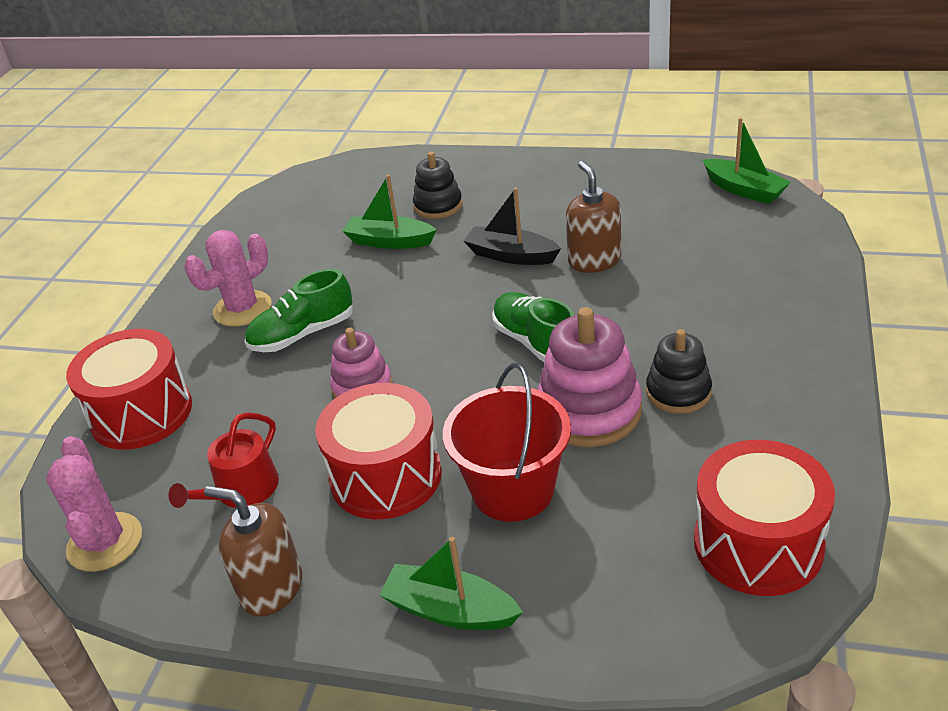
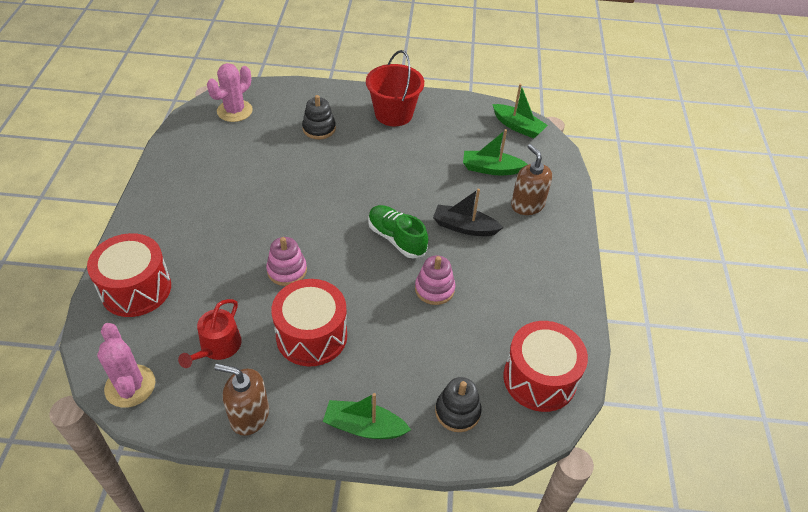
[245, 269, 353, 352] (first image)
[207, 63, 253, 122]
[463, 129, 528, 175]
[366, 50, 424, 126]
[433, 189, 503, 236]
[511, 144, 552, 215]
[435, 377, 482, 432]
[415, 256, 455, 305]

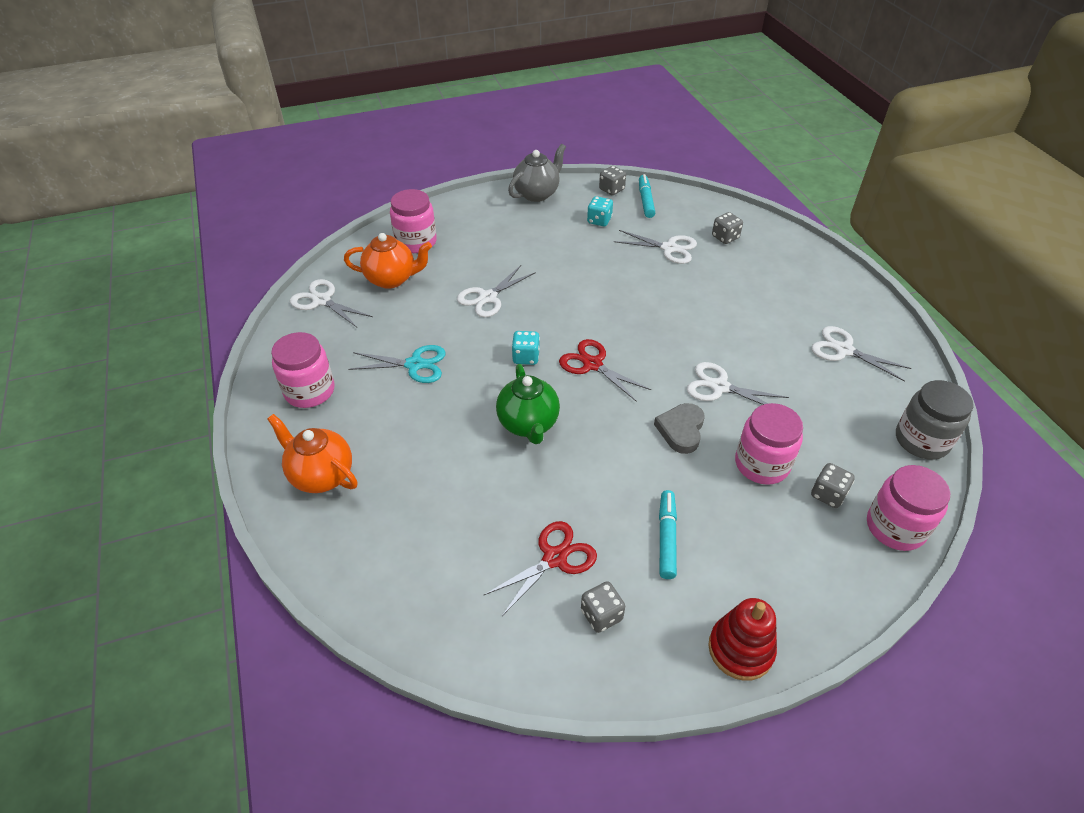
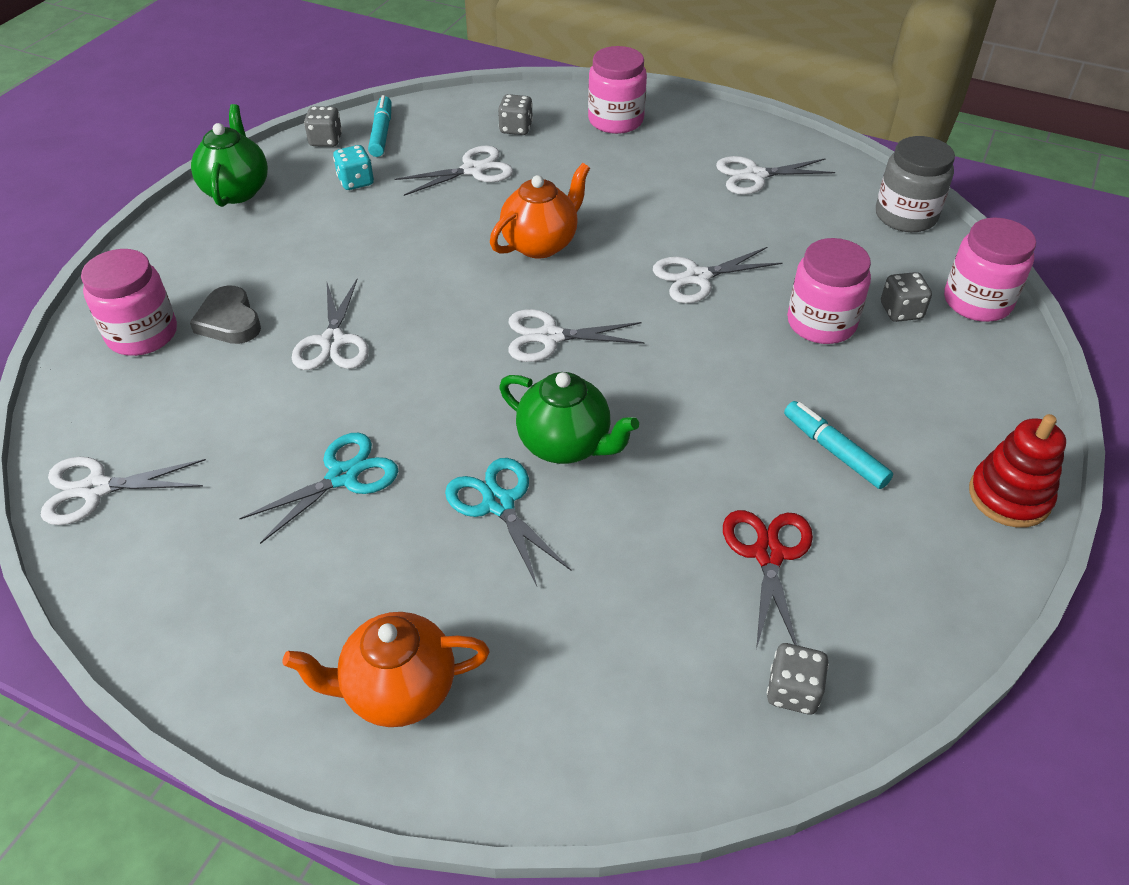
[512, 331, 540, 365] (first image)
[445, 458, 572, 586]
[588, 46, 647, 134]
[490, 163, 590, 259]
[767, 643, 829, 714]
[190, 285, 261, 344]
[191, 104, 268, 207]
[508, 309, 644, 362]
[368, 95, 392, 157]

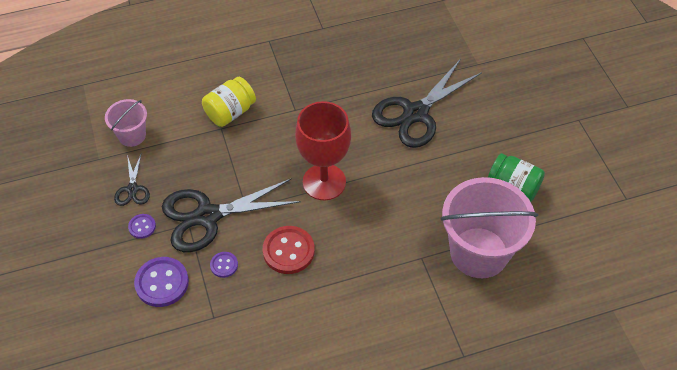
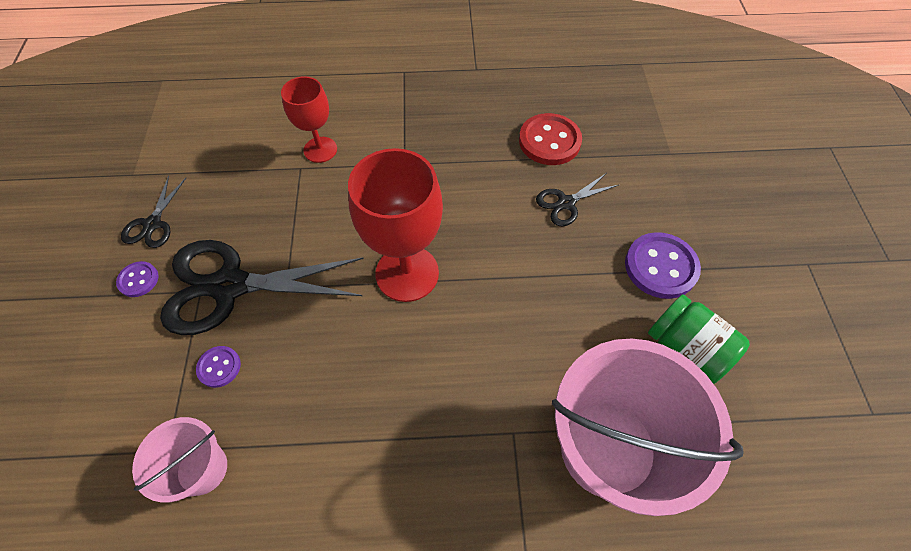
[132, 417, 227, 503]
[625, 232, 701, 299]
[519, 113, 582, 165]
[281, 76, 337, 163]
[536, 173, 619, 227]

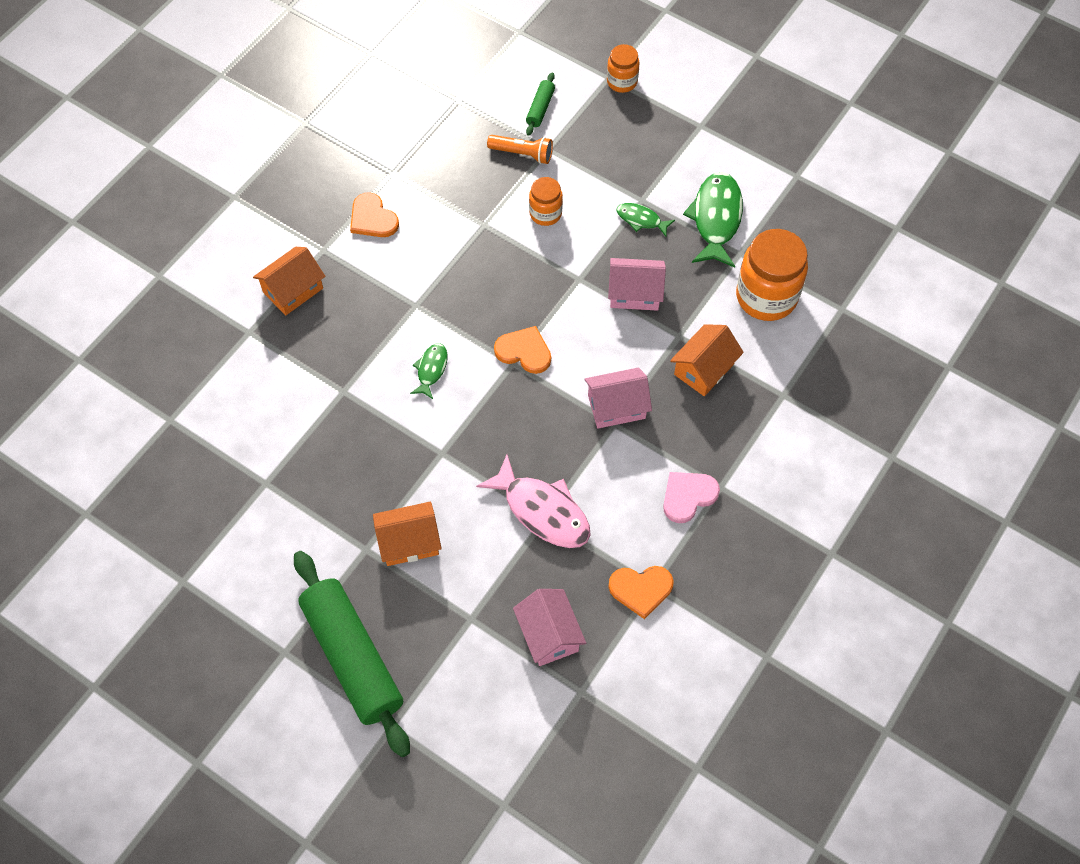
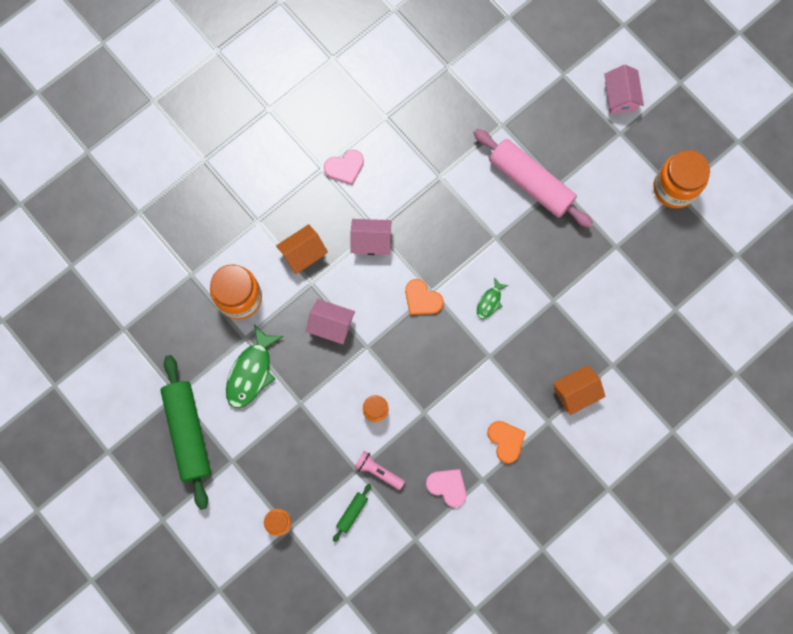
[476, 455, 591, 548] (first image)
[608, 566, 674, 619] (first image)
[616, 203, 675, 237] (first image)
[426, 469, 466, 507]
[654, 150, 710, 208]
[160, 355, 211, 510]
[604, 65, 644, 114]
[474, 129, 593, 228]
[354, 451, 405, 490]

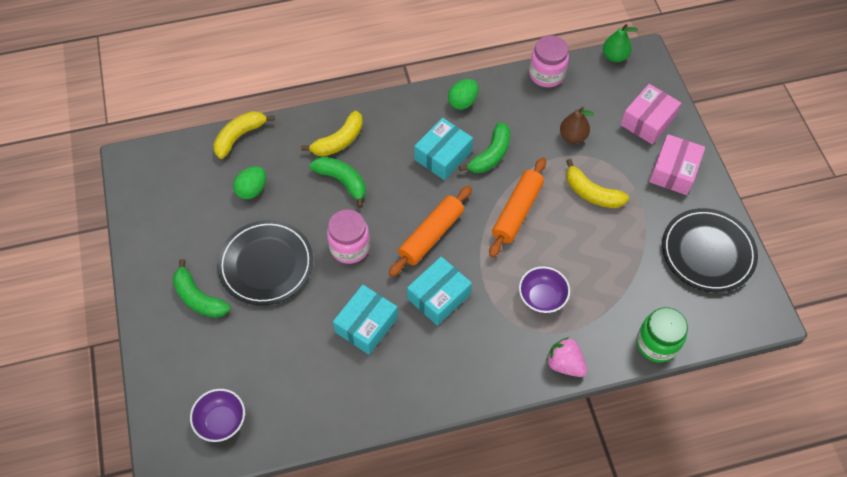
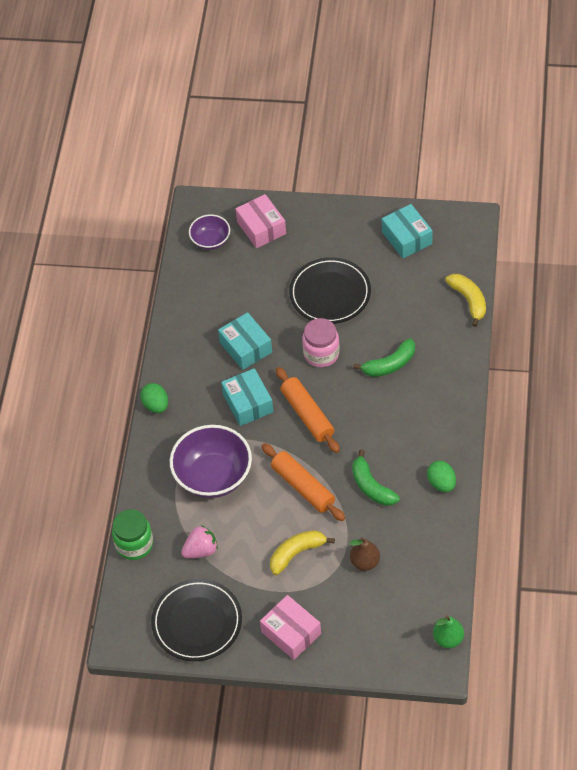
[172, 259, 230, 318] (first image)
[301, 111, 363, 156] (first image)
[529, 35, 569, 87] (first image)
[140, 383, 168, 413]
[382, 204, 433, 259]
[181, 525, 218, 558]
[236, 194, 286, 248]
[170, 425, 252, 498]

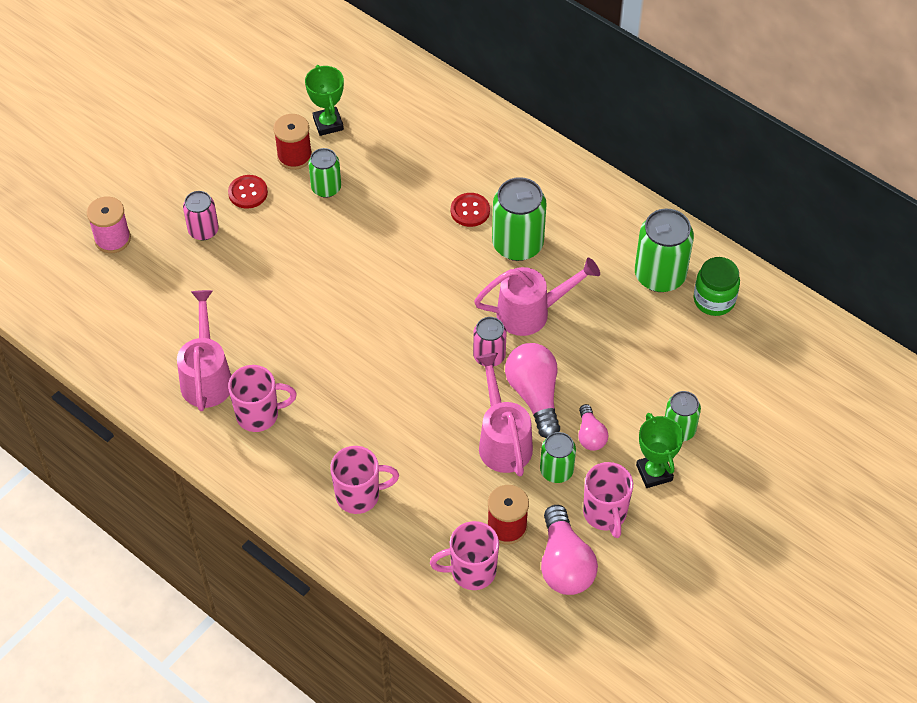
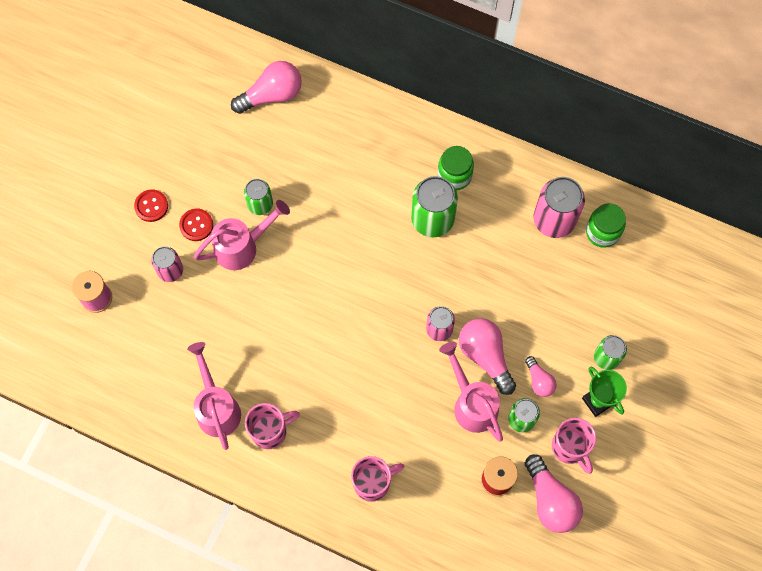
[273, 114, 312, 170] (first image)
[305, 65, 344, 136] (first image)
[430, 521, 499, 590] (first image)
[231, 61, 302, 114]
[438, 146, 474, 191]
[134, 189, 168, 222]
[194, 200, 290, 270]
[533, 177, 585, 238]

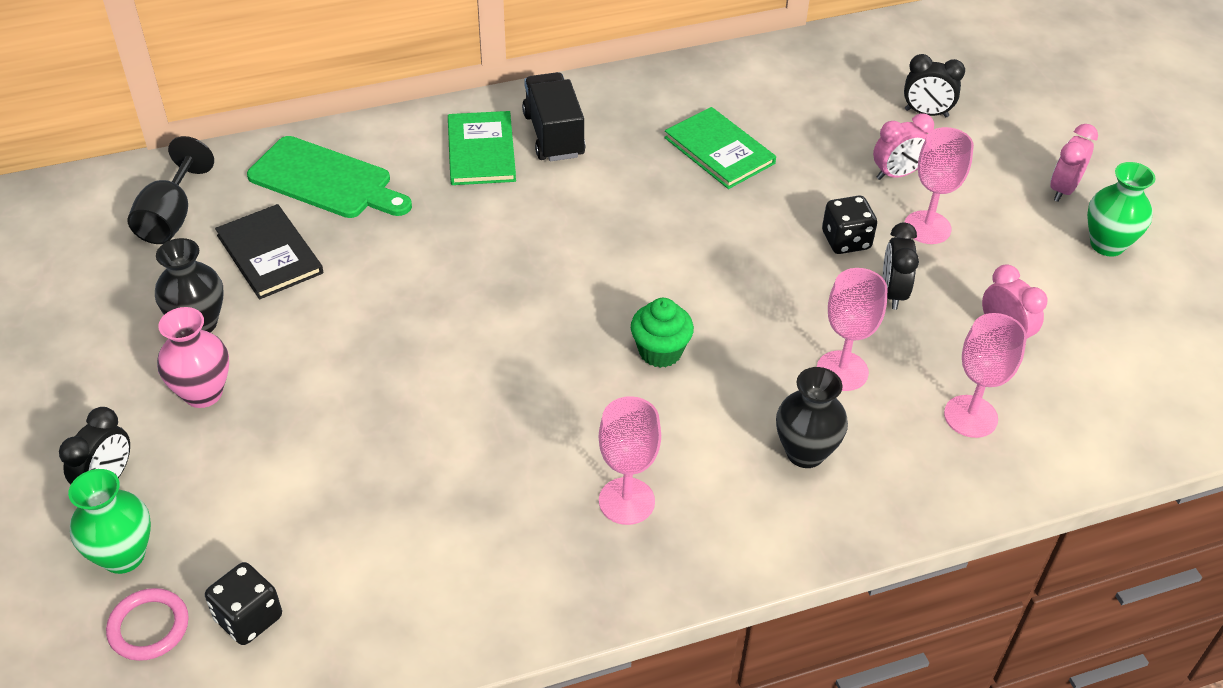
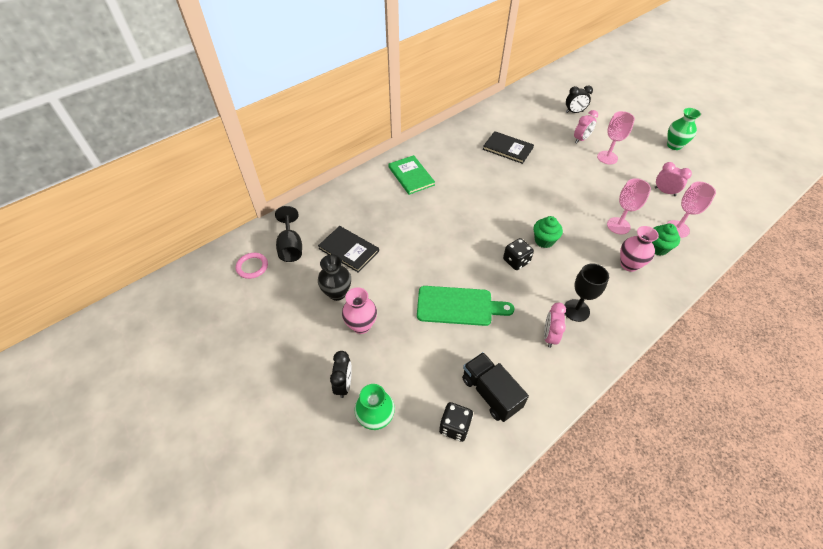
[882, 223, 919, 310] (first image)
[652, 224, 680, 256]
[236, 253, 268, 279]
[417, 286, 514, 326]
[462, 352, 529, 422]
[503, 238, 534, 270]
[544, 302, 566, 348]
[564, 264, 609, 322]
[483, 131, 534, 164]
[620, 226, 659, 272]

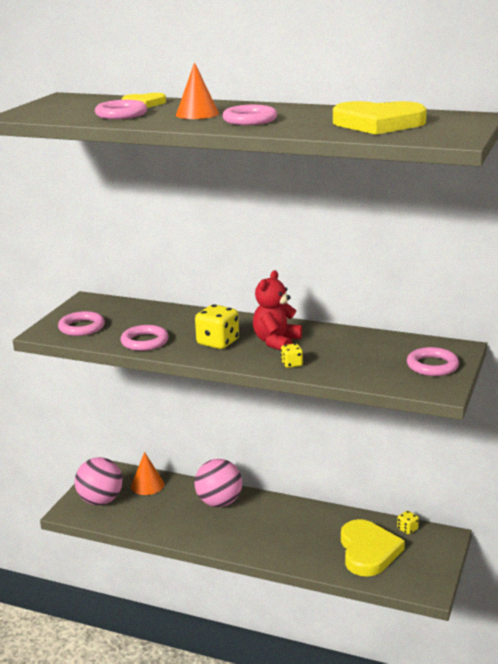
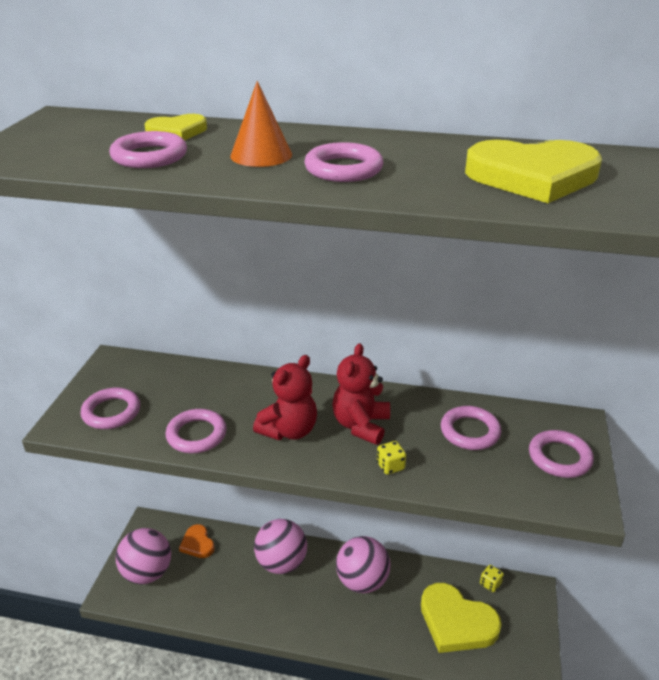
[336, 536, 390, 593]
[441, 406, 501, 450]
[179, 524, 215, 558]
[253, 355, 317, 440]
[421, 583, 502, 653]

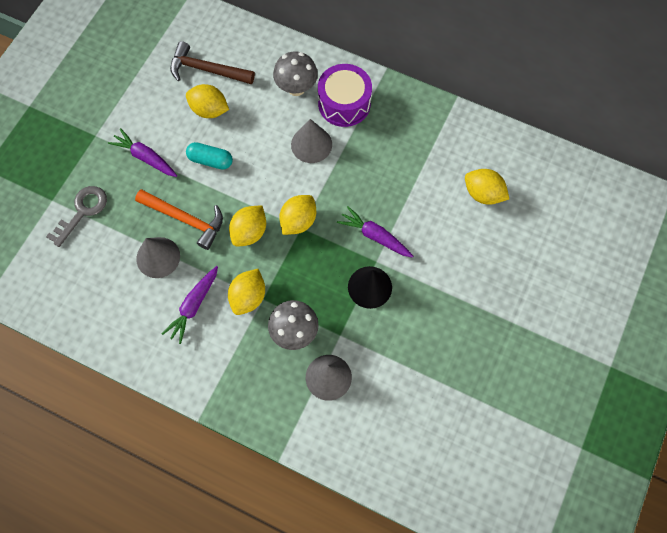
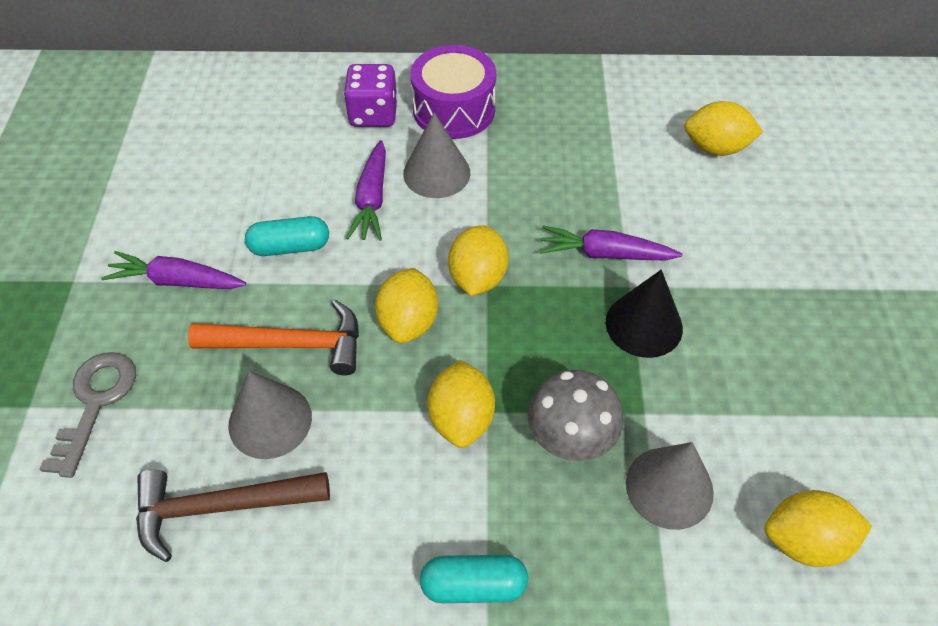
[420, 555, 528, 603]
[346, 140, 386, 241]
[136, 469, 330, 562]
[765, 490, 872, 567]
[344, 64, 398, 127]

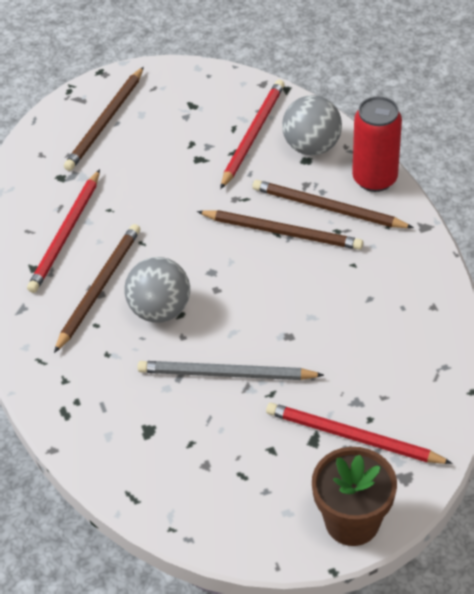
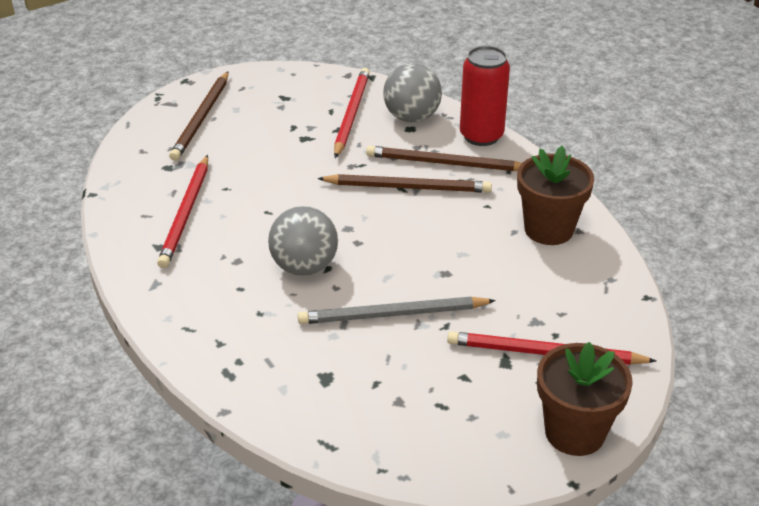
[54, 224, 140, 353] (first image)
[517, 146, 594, 245]

